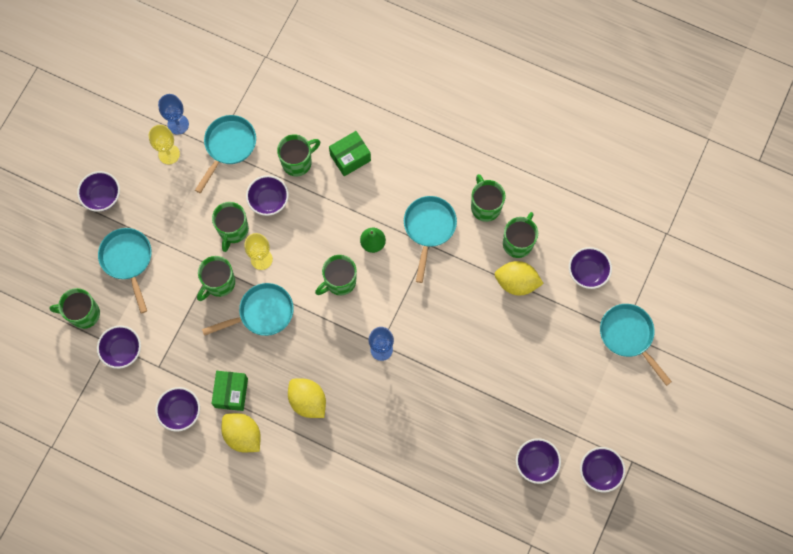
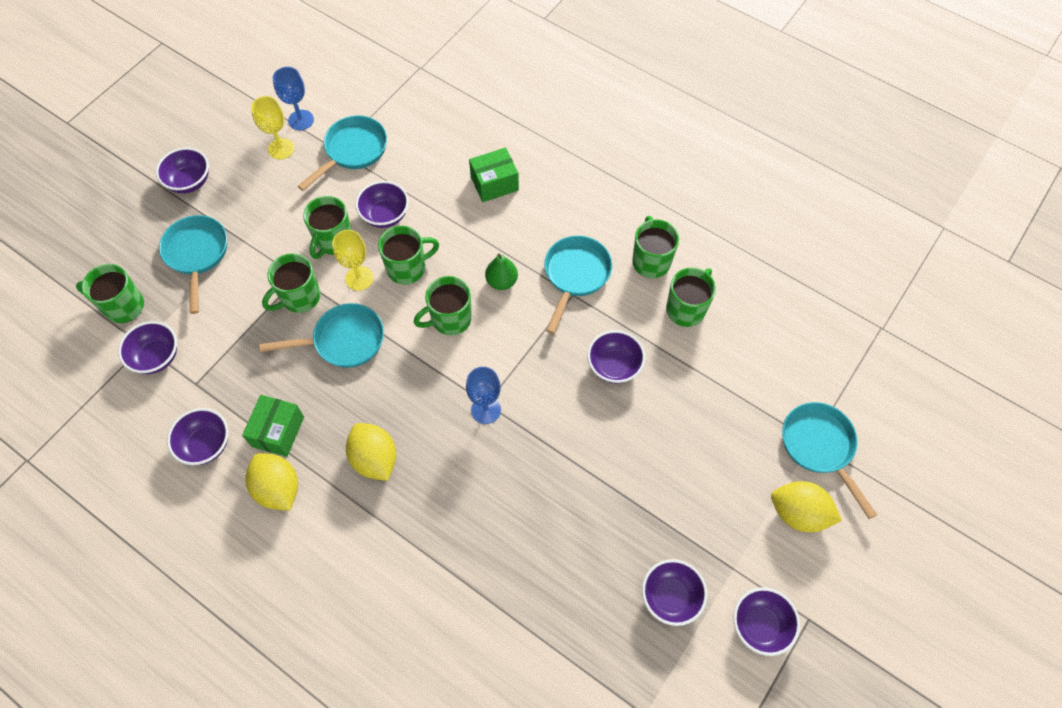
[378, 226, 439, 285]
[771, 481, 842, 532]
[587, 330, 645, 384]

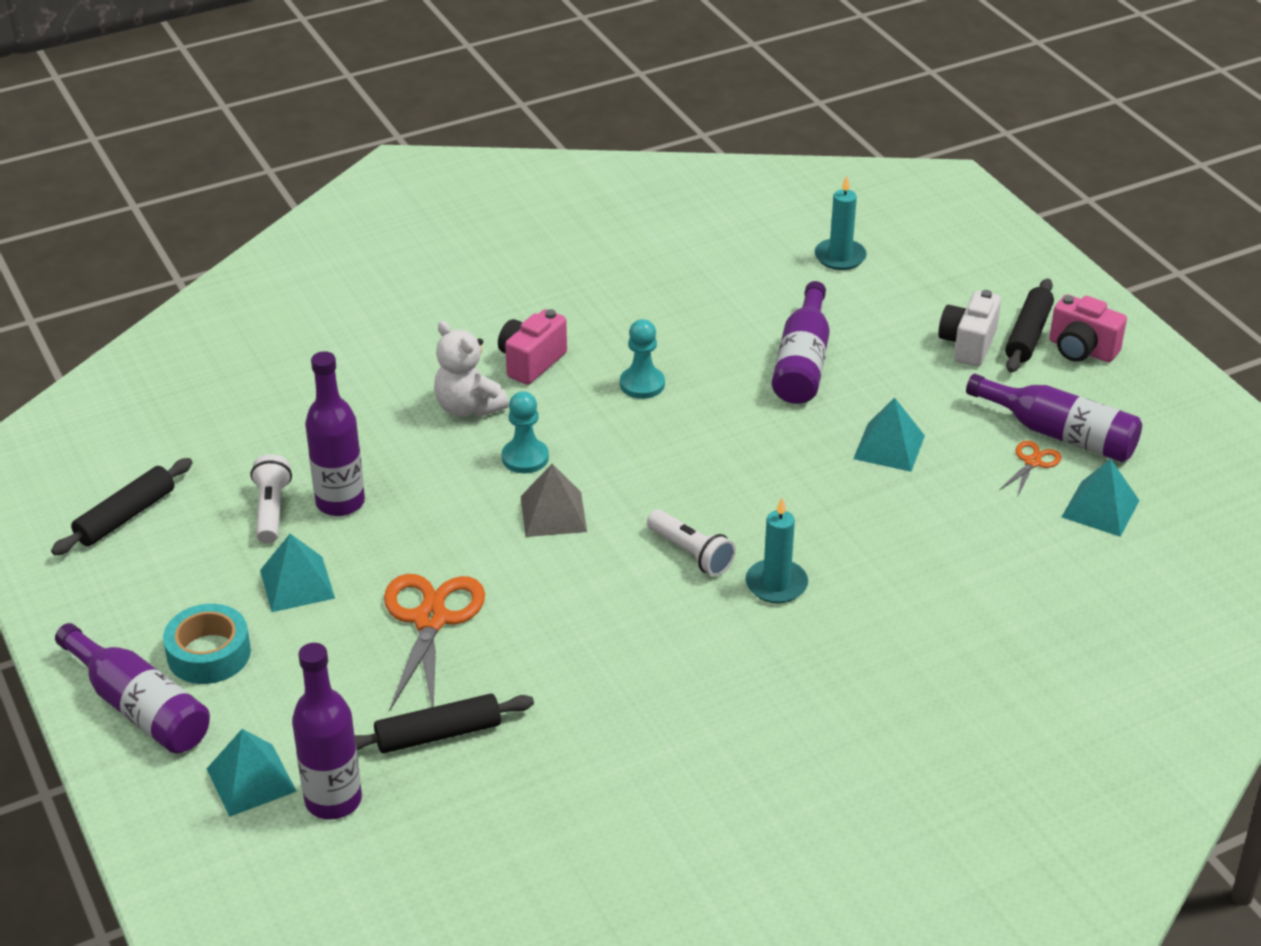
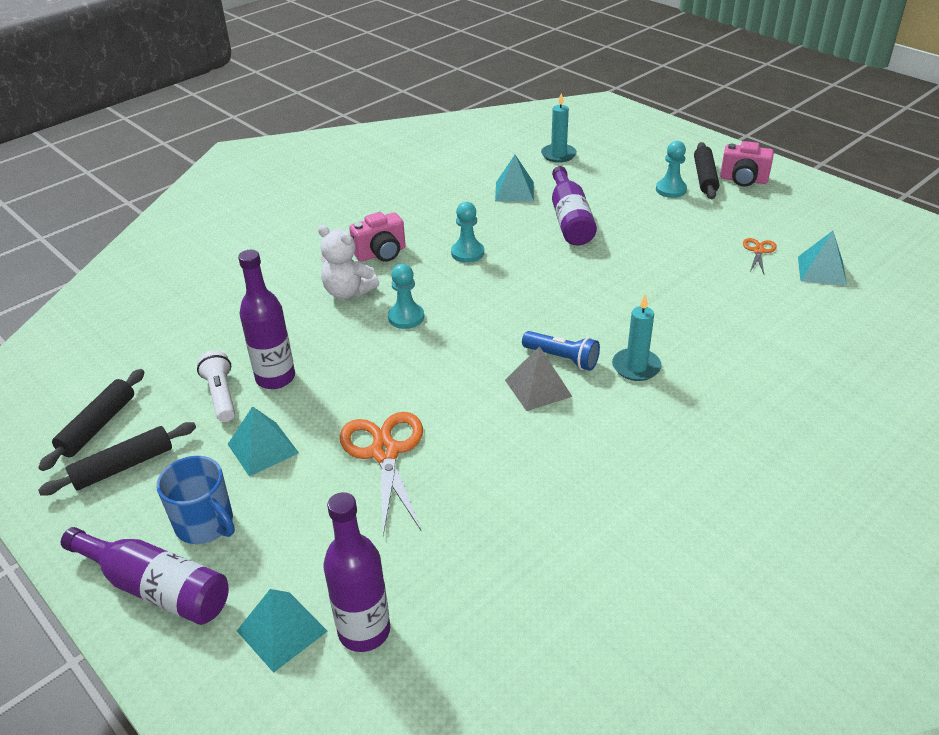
[966, 374, 1142, 462] (first image)
[38, 422, 196, 495]
[505, 346, 573, 411]
[495, 155, 534, 202]
[156, 456, 235, 544]
[656, 141, 687, 198]
[522, 331, 600, 371]
[349, 212, 406, 262]

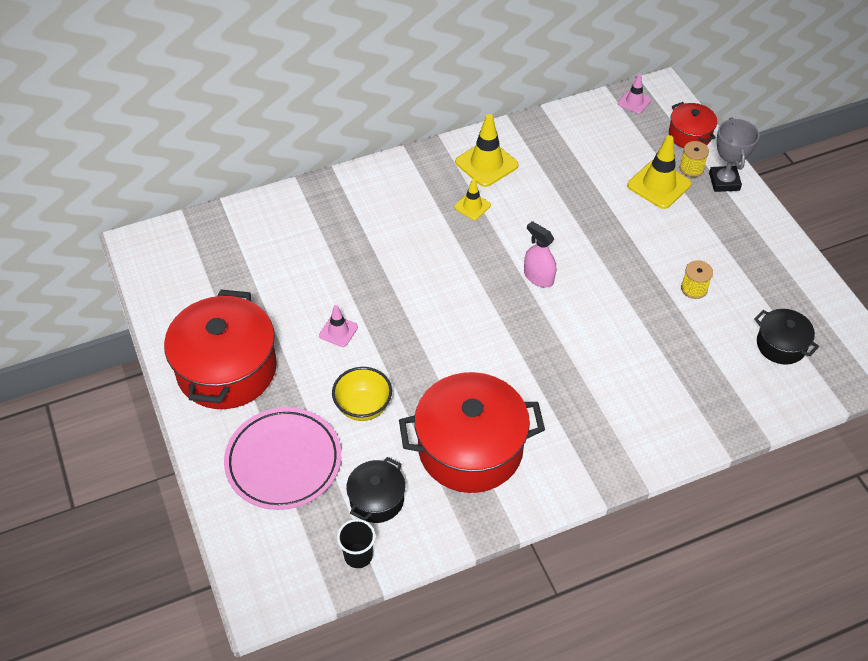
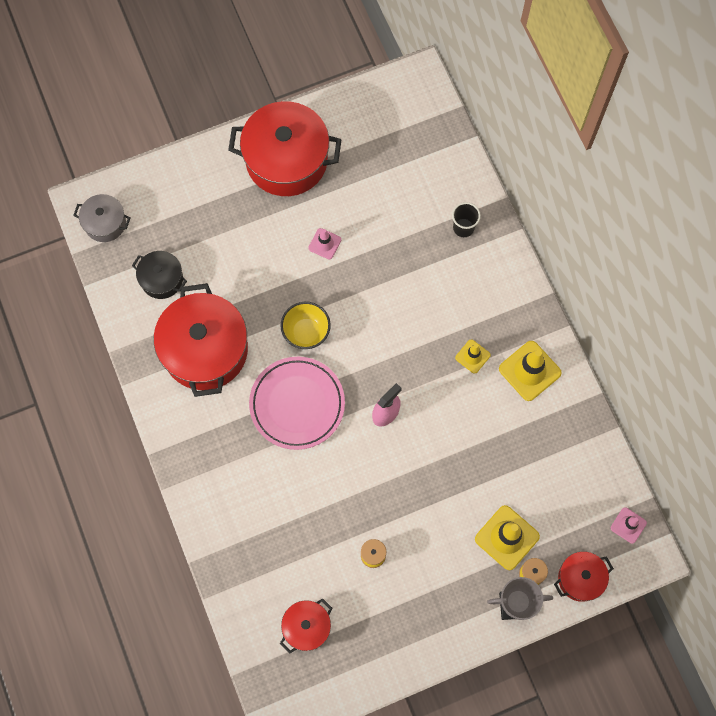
[73, 194, 131, 242]
[249, 357, 345, 450]
[280, 302, 331, 349]
[452, 202, 481, 237]
[280, 598, 332, 654]

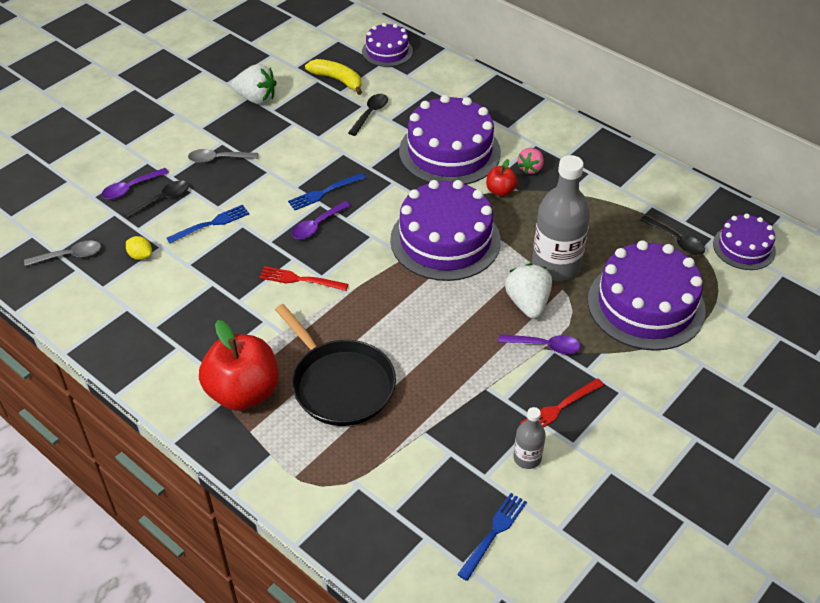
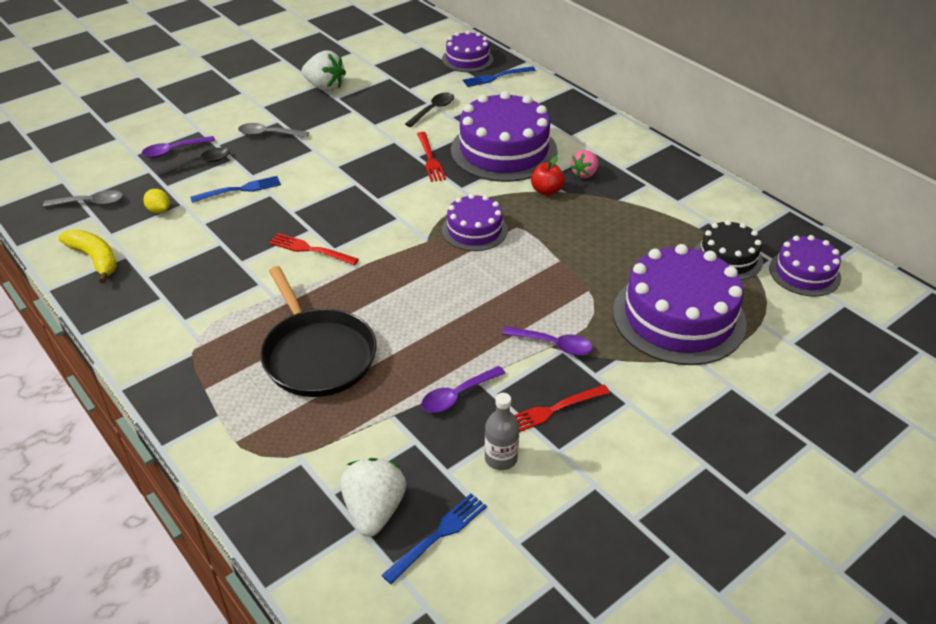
[199, 320, 278, 411] (first image)
[532, 155, 590, 281] (first image)
[417, 132, 446, 182]
[463, 66, 536, 87]
[421, 366, 506, 413]
[58, 230, 117, 284]
[340, 458, 406, 537]
[695, 220, 763, 280]
[442, 194, 508, 251]

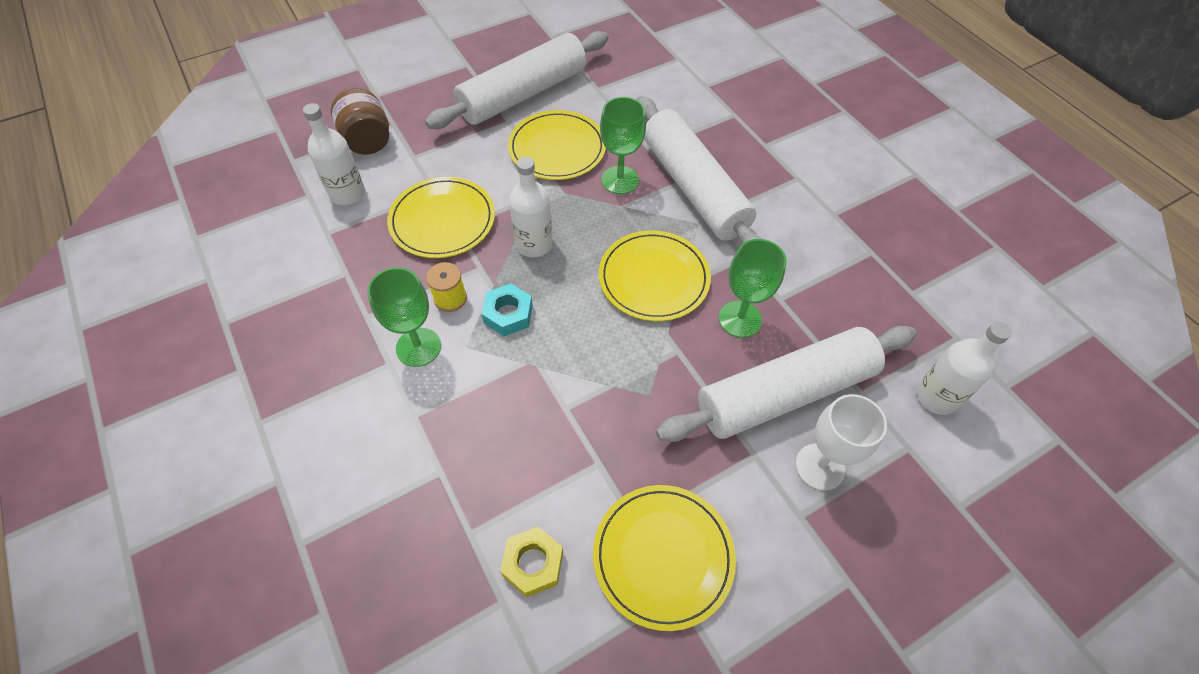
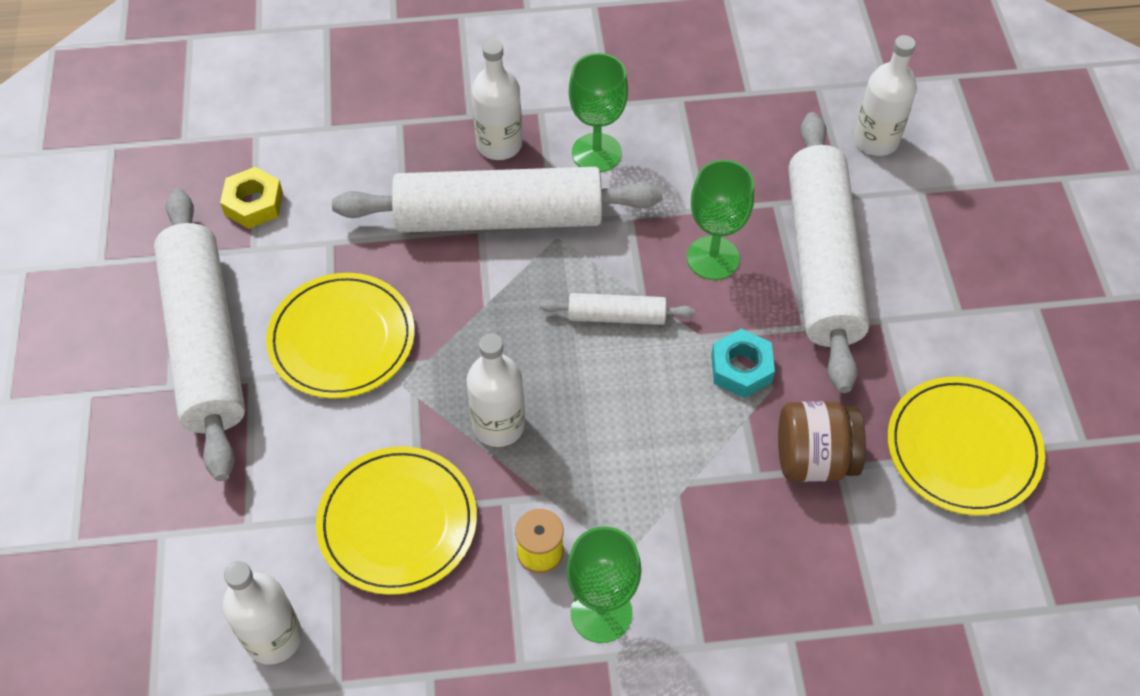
[795, 394, 887, 491] (first image)
[472, 40, 522, 160]
[778, 401, 866, 482]
[711, 329, 775, 398]
[220, 167, 283, 229]
[569, 53, 628, 172]
[540, 293, 695, 325]

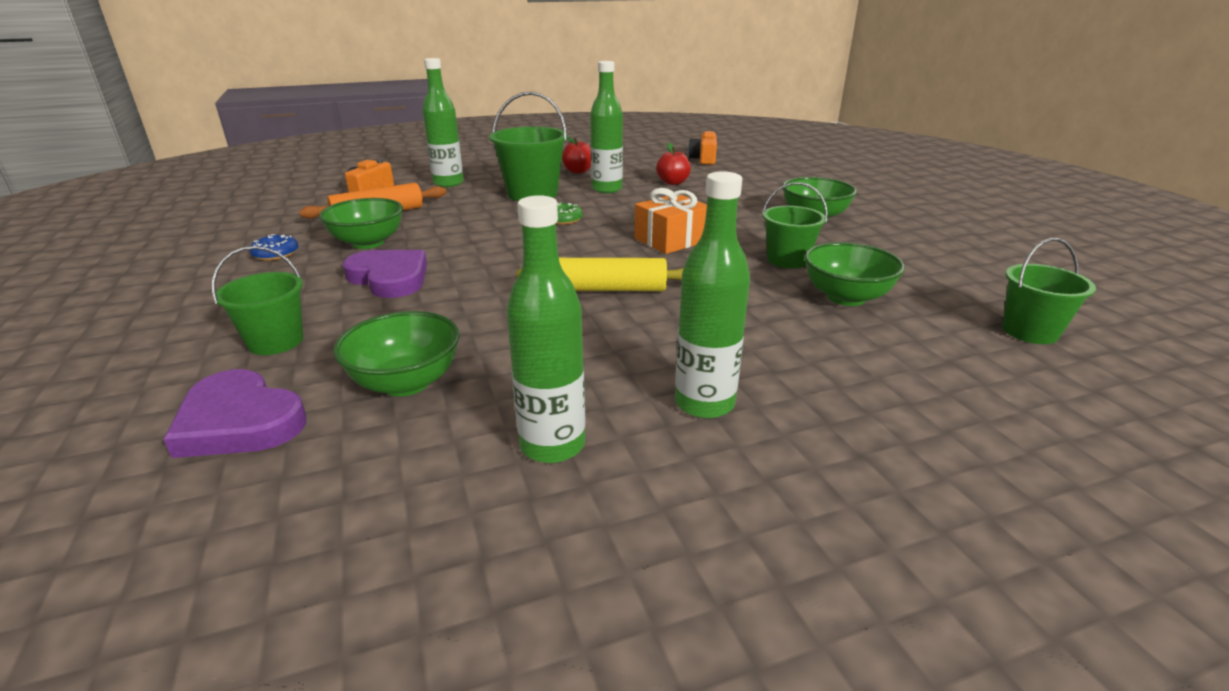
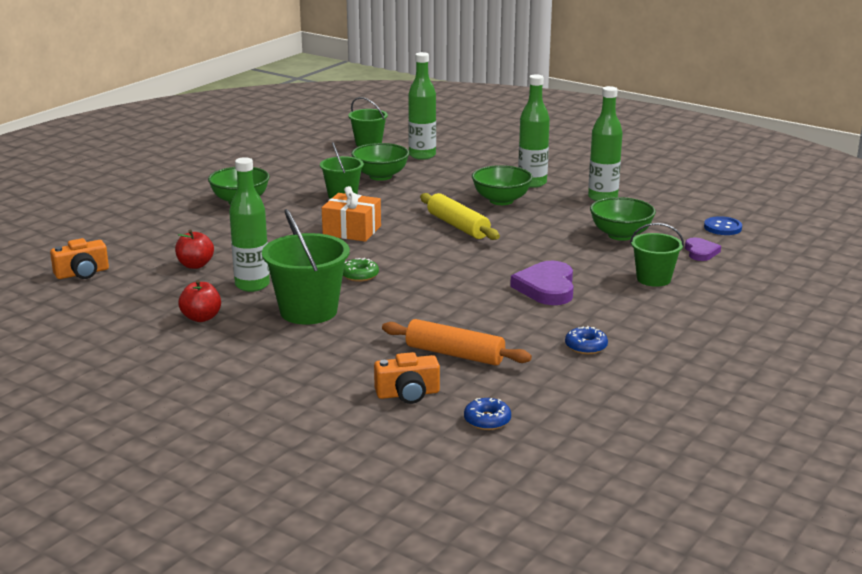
[464, 398, 511, 430]
[704, 216, 742, 235]
[472, 165, 533, 205]
[408, 52, 436, 160]
[685, 237, 721, 261]

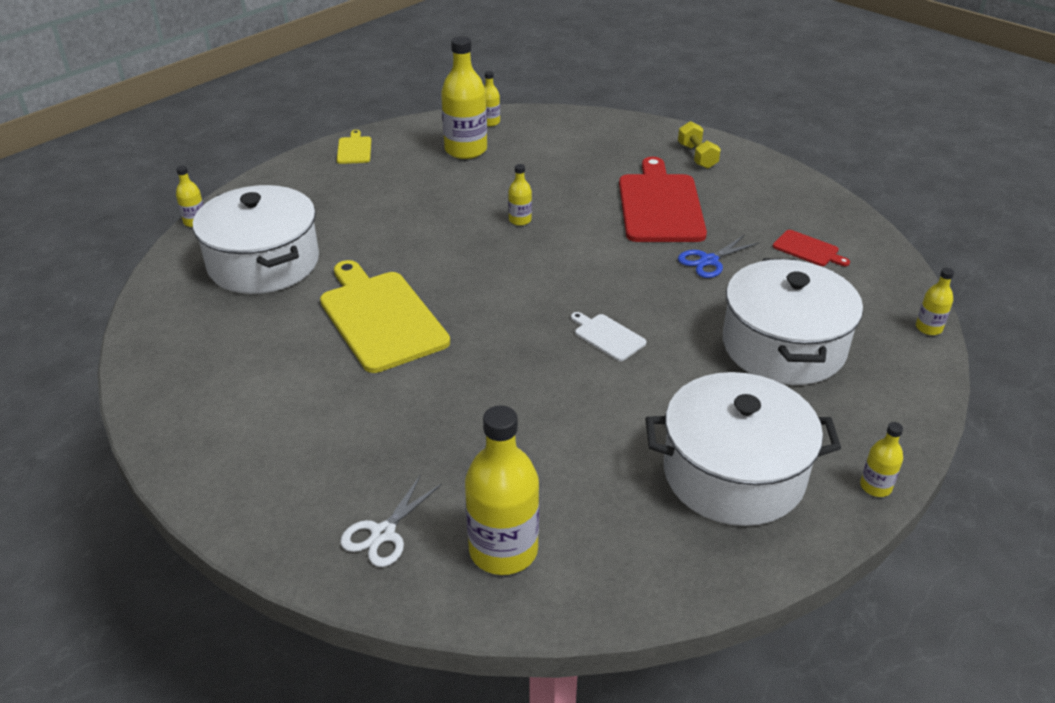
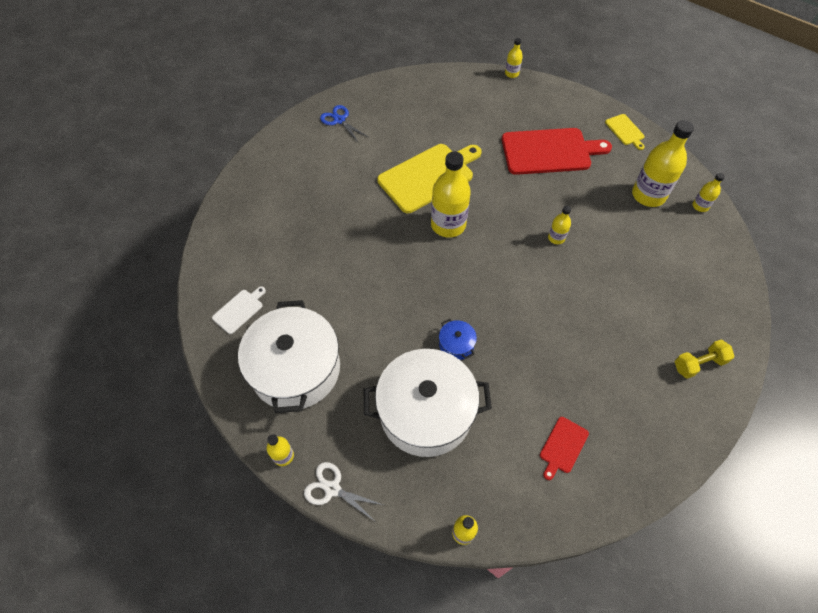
[193, 185, 319, 294] (first image)
[439, 319, 477, 360]
[304, 462, 383, 521]
[431, 152, 471, 238]
[212, 287, 266, 334]
[502, 128, 612, 175]
[320, 105, 368, 143]
[605, 114, 645, 150]

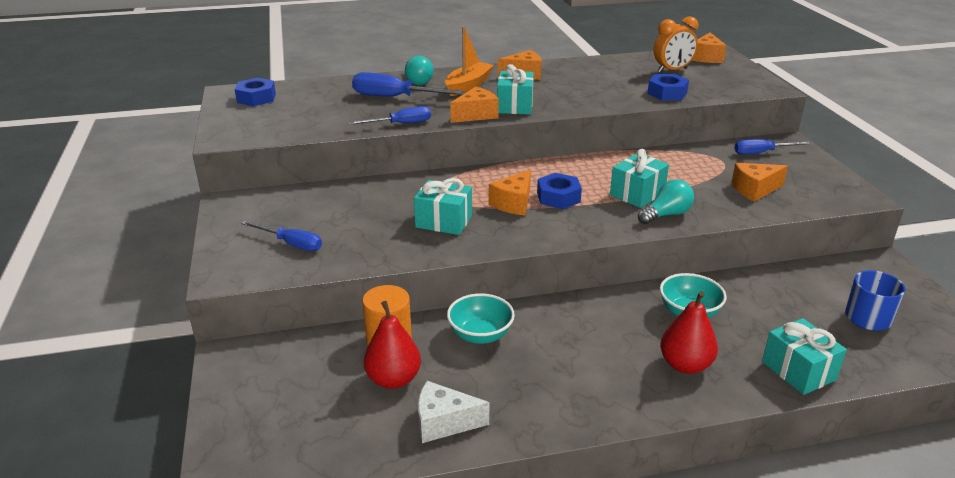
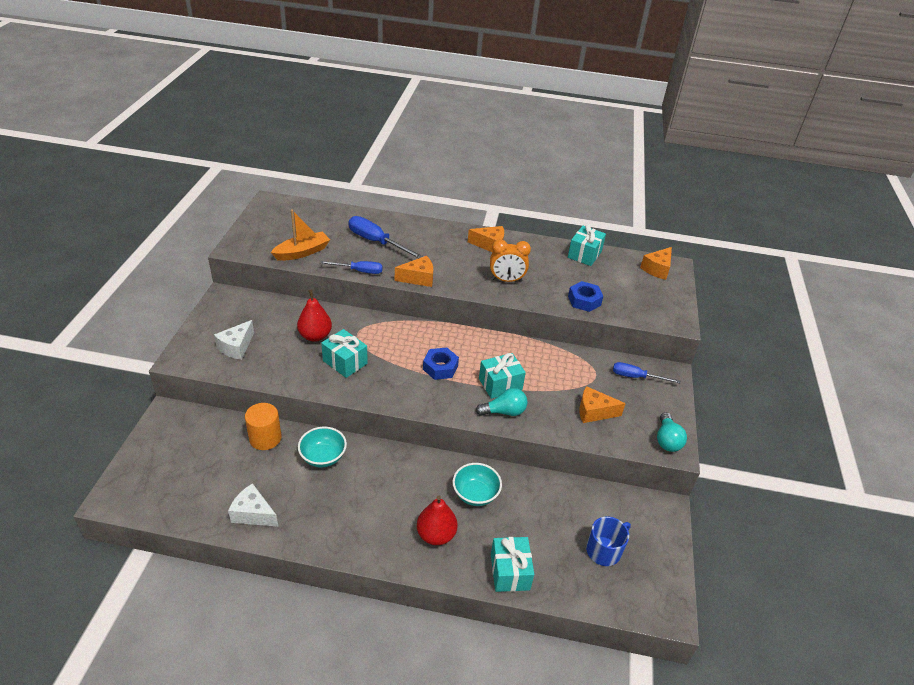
[235, 78, 276, 106] (first image)
[488, 170, 531, 215] (first image)
[297, 289, 332, 342]
[657, 412, 687, 452]
[271, 209, 330, 261]
[568, 224, 606, 266]
[490, 239, 531, 282]
[214, 320, 254, 360]

